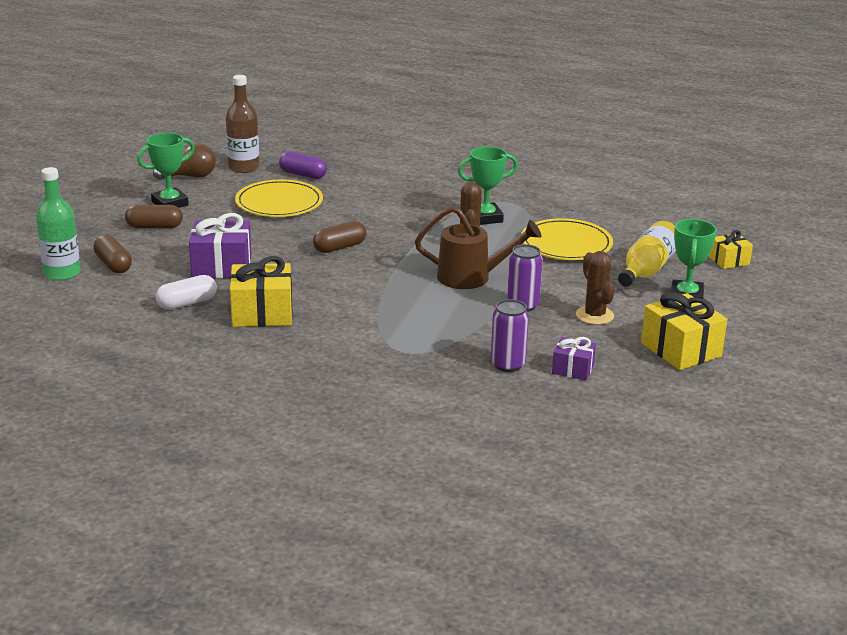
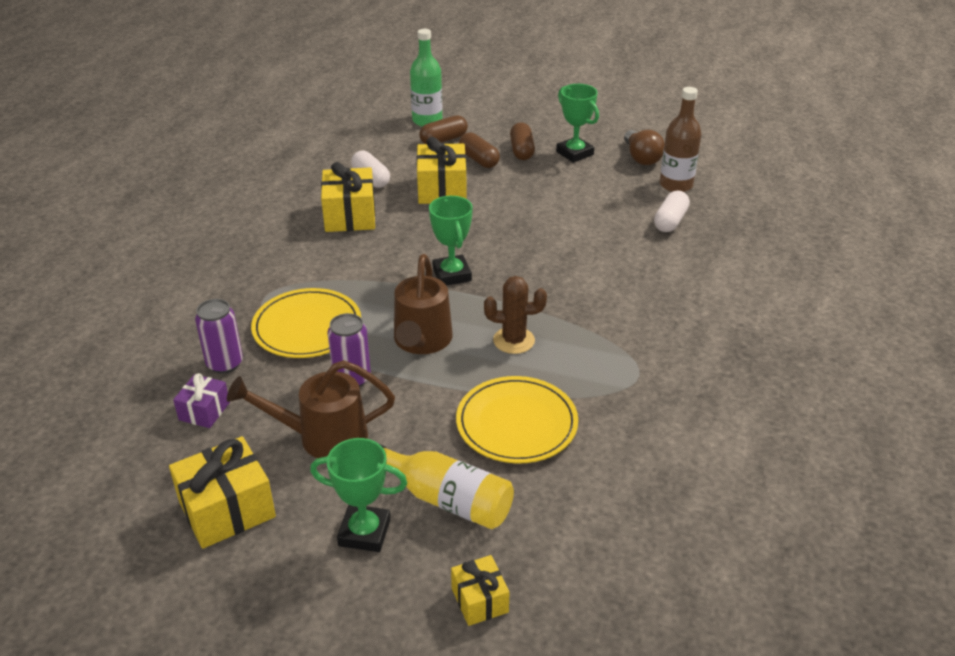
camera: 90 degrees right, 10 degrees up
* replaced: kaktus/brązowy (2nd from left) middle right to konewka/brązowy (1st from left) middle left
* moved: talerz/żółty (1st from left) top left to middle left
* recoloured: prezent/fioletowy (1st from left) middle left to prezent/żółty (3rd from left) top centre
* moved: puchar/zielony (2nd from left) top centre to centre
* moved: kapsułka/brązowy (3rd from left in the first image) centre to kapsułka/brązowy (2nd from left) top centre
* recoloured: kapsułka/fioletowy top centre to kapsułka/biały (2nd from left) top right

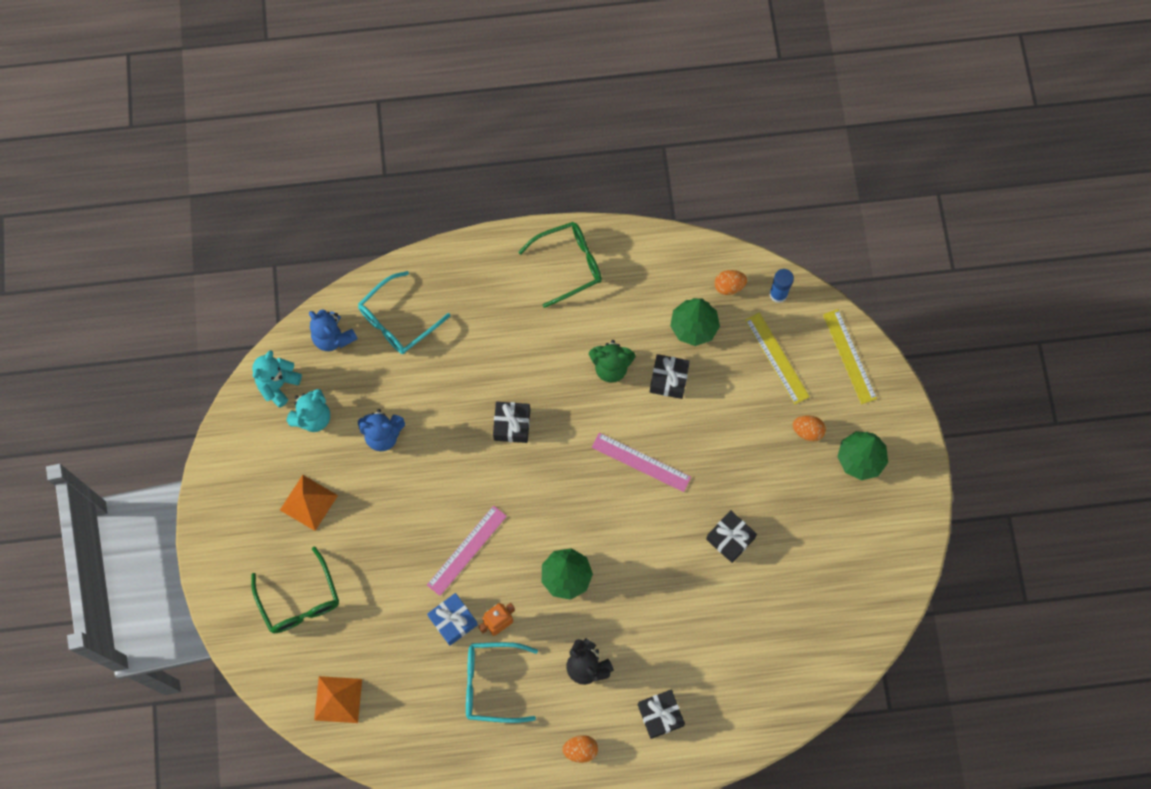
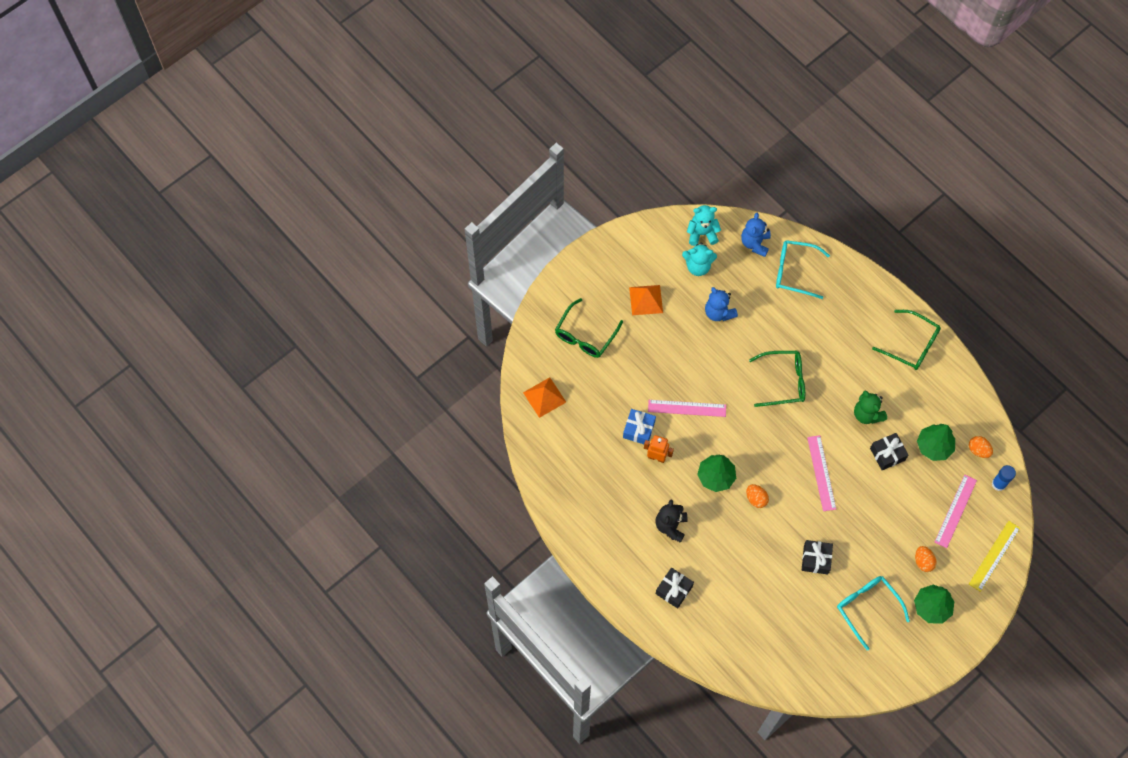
camera: 55 degrees right, 5 degrees down
* moved: jajko/pomarańczowy (1st from left) bottom centre to middle right
* replaced: prezent/czarny (1st from left) centre to okulary/zielony (2nd from left) middle right
* moved: okulary/turkusowy (2nd from left) bottom centre to bottom right
* recoloured: linijka/żółty (1st from left) middle right to linijka/różowy (3rd from left) bottom right

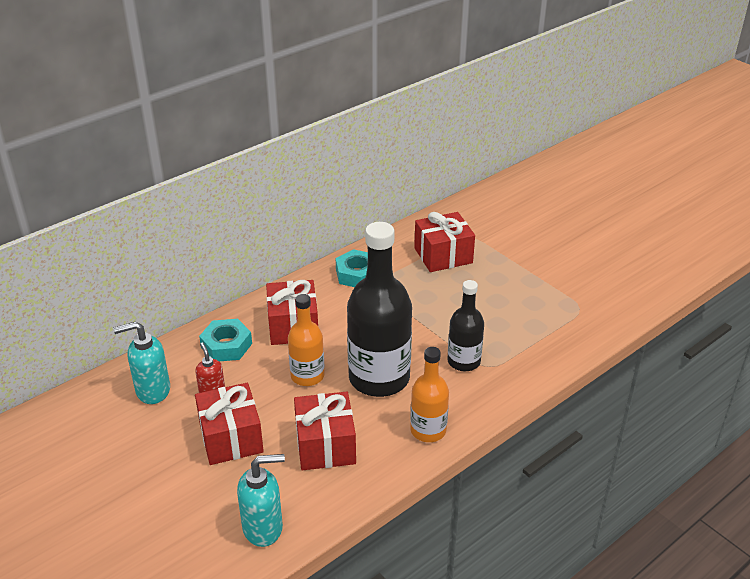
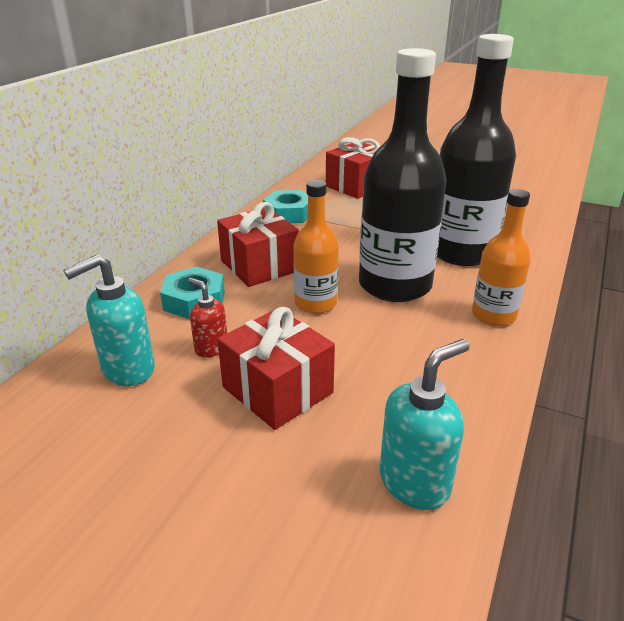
camera: 25 degrees left, 5 degrees down
* resized: butelka/czarny (2nd from left) centre = top right x1.80
* removed: prezent/czerwony (3rd from left) bottom centre

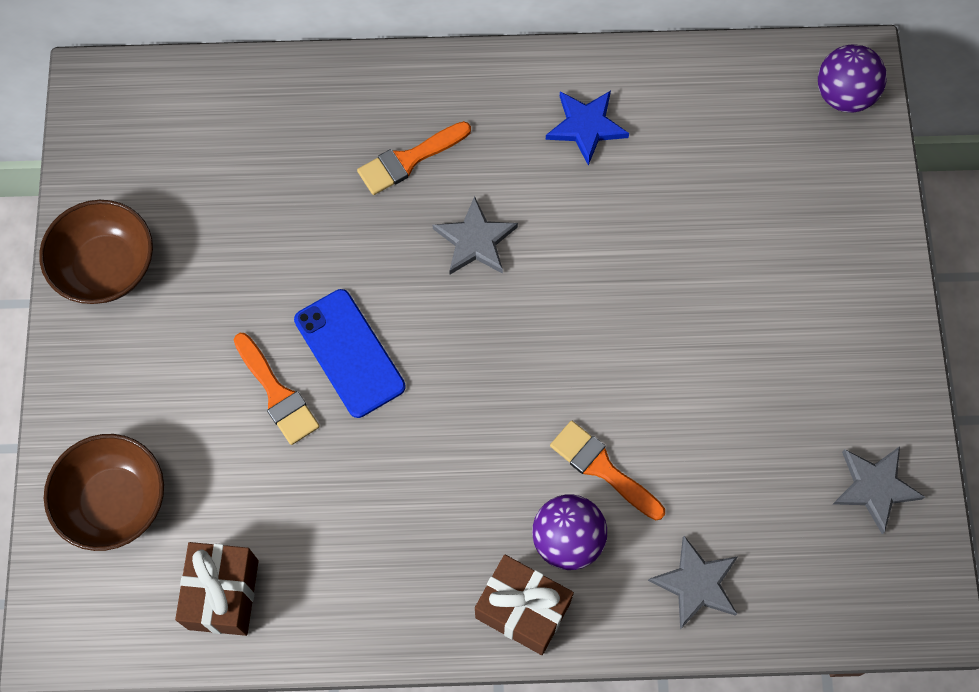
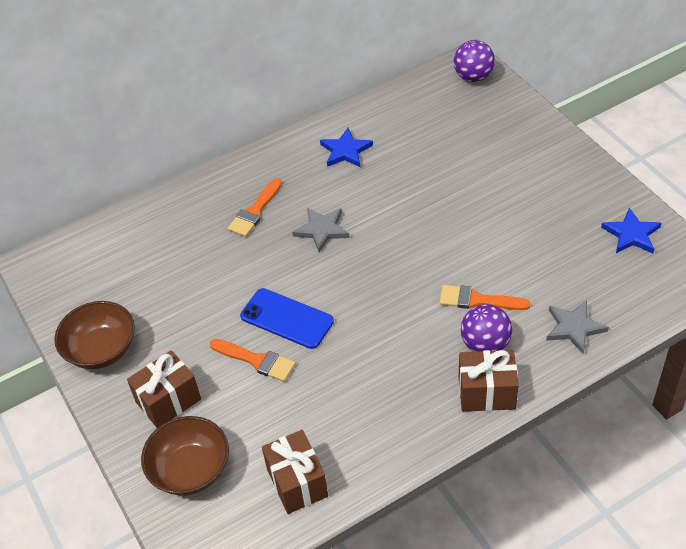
camera: 25 degrees left, 20 degrees down
* added: prezent/brązowy (1st from left) bottom left
* recoloured: gwiazda/szary (3rd from left) bottom right to gwiazda/niebieski (2nd from left) middle right

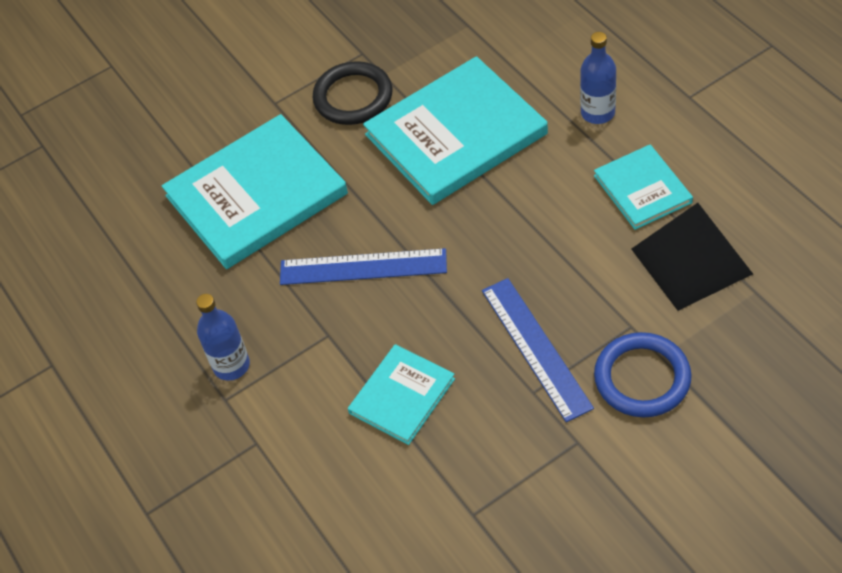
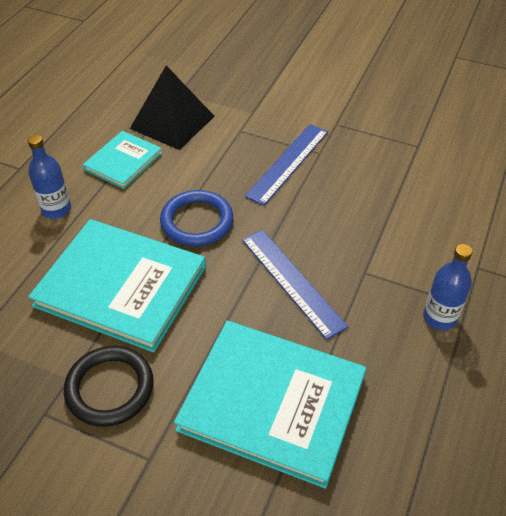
camera: 130 degrees left, 5 degrees down
* moved: pierścień/niebieski middle right to centre
* removed: książka/turkusowy (2nd from left) bottom centre

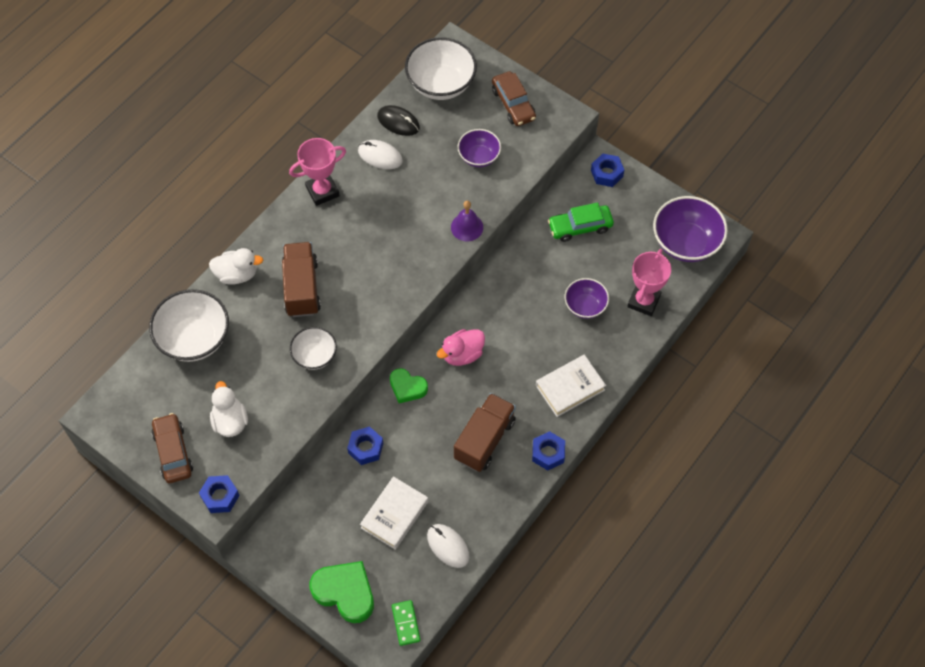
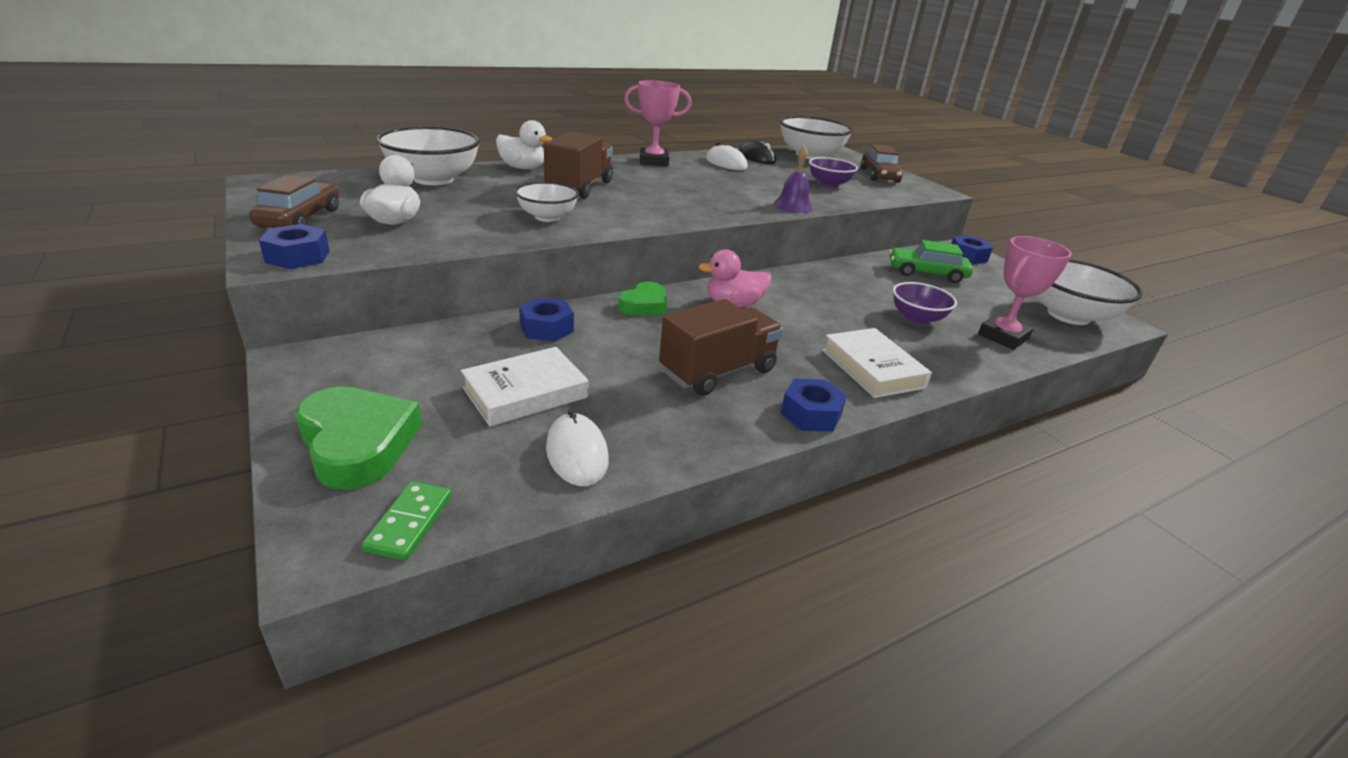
camera: 20 degrees right, 30 degrees down
* turned: serce/zielony (2nd from left) centre = centre 105 degrees counterclockwise
* turned: książka/biały (2nd from left) centre = centre 75 degrees clockwise
* recoloured: miska/fioletowy (3rd from left) middle right to miska/biały (4th from left) middle right

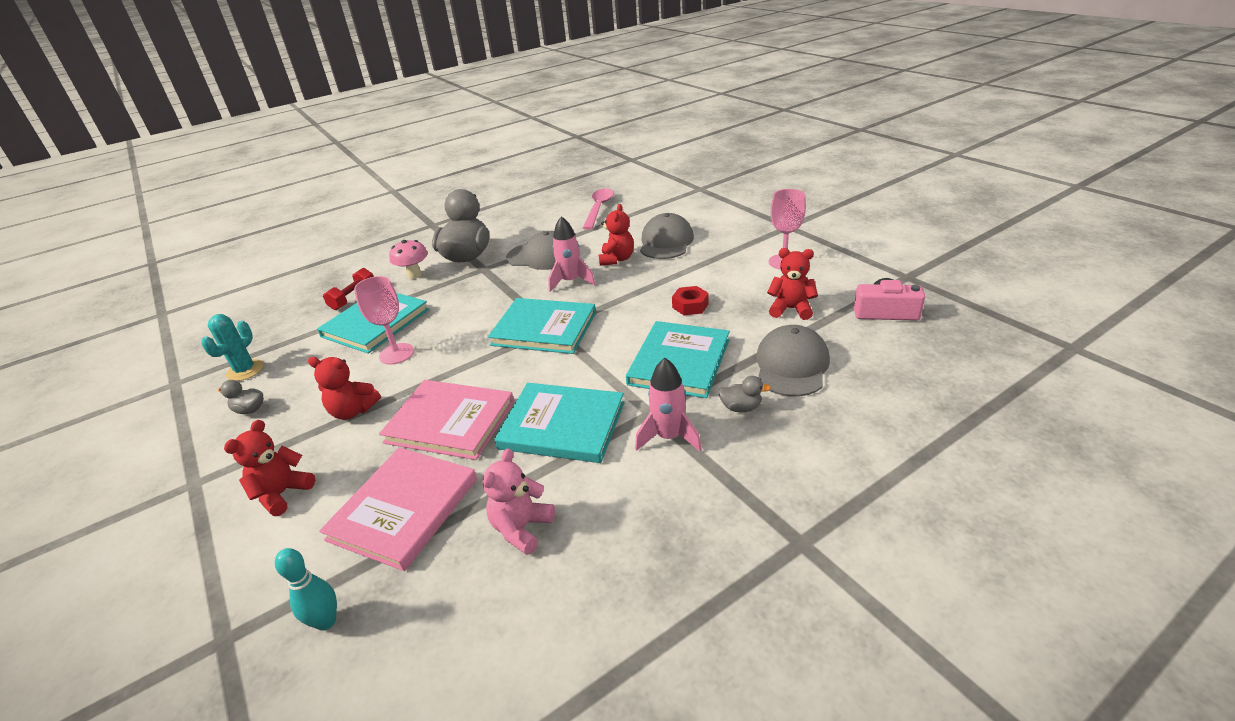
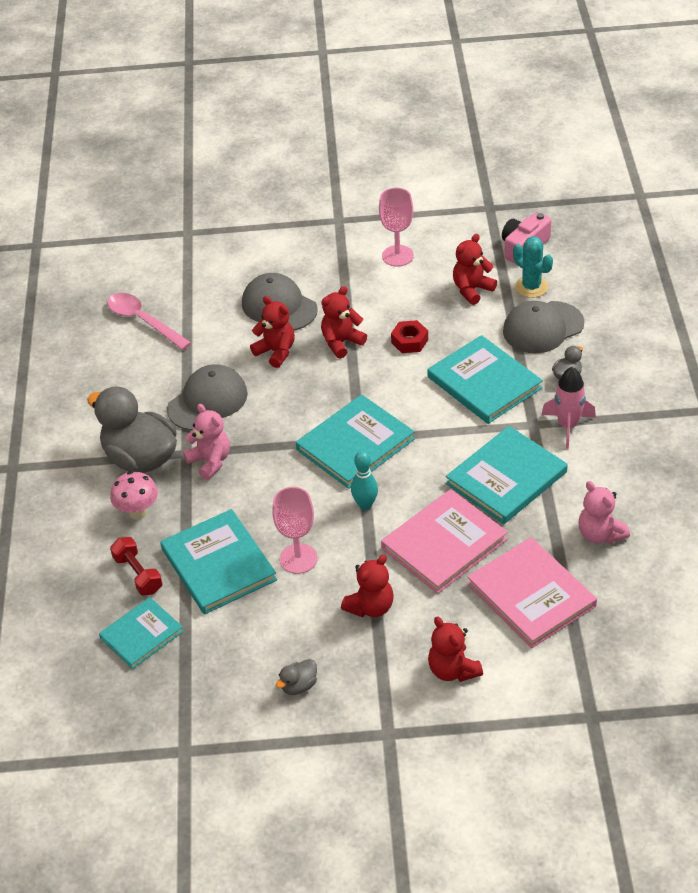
camera: 60 degrees left, 10 degrees up
* added: książka/turkusowy (1st from left) bottom left
* added: miś/różowy (1st from left) middle left
* added: miś/czerwony (2nd from left) centre
* moved: kręgiel/turkusowy bottom left to centre
* turned: czapka/szary (3rd from left) centre = middle right 75 degrees counterclockwise
* moved: kaktus/turkusowy middle left to top right
* removed: rakieta/różowy (1st from left) centre

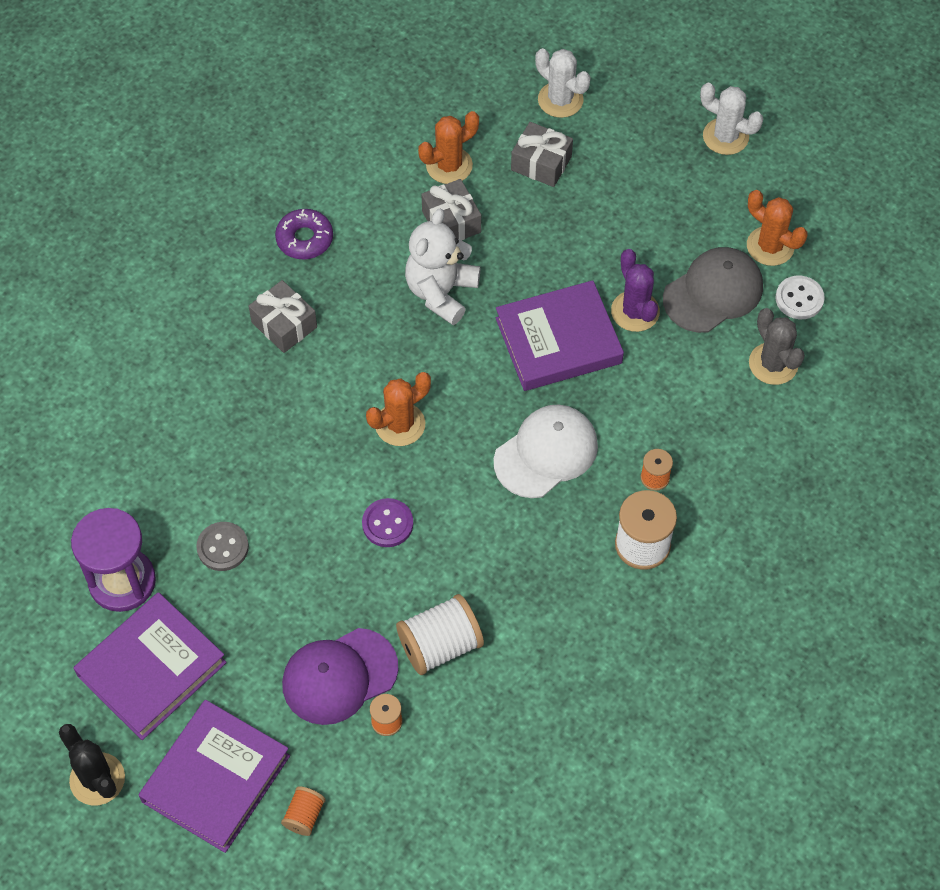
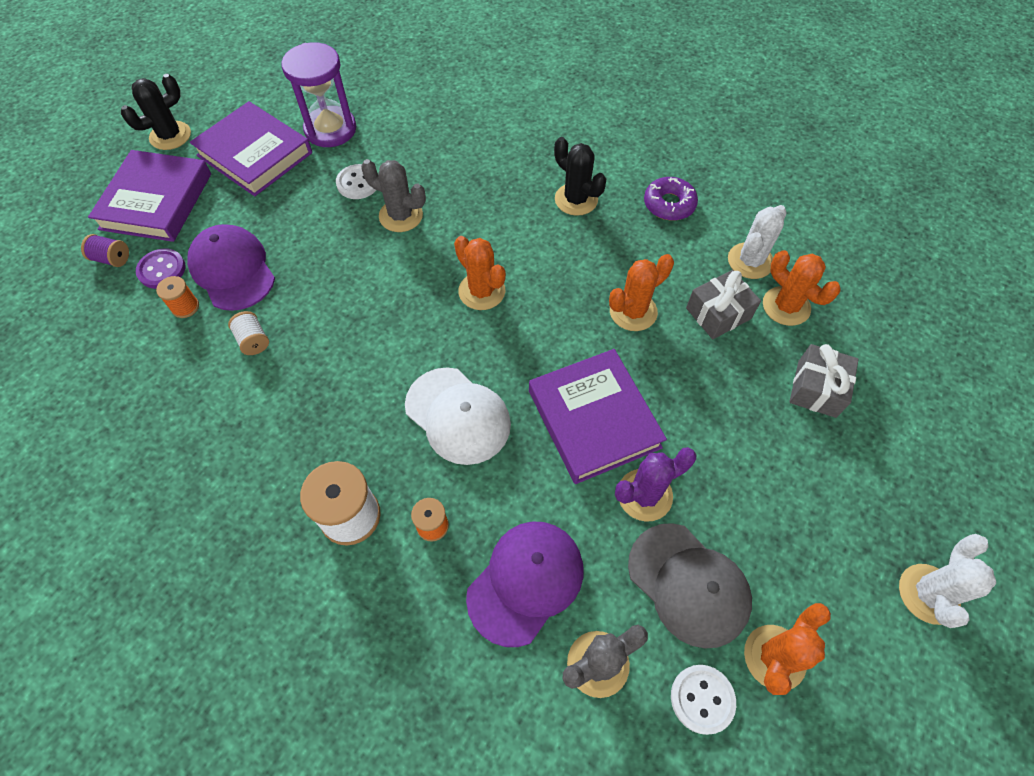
camera: 85 degrees right, 0 degrees up
* recoloured: szpulka/pomarańczowy (1st from left) bottom left to szpulka/fioletowy top left
* turned: książka/fioletowy (2nd from left in the first image) bottom left = top left 75 degrees clockwise
* moved: guzik/fioletowy centre to middle left
* resized: szpulka/biały (1st from left) bottom centre = middle left x0.53
* recoloured: guzik/szary middle left to guzik/biały (1st from left) top centre
* added: kaktus/szary (1st from left) top centre
* added: czapka/fioletowy (2nd from left) bottom centre
* replaced: prezent/szary (1st from left) middle left to kaktus/czarny (2nd from left) top centre
* replaced: miś/biały top centre to kaktus/pomarańczowy (2nd from left) centre
* moved: kaktus/biały (1st from left) top centre to top right

